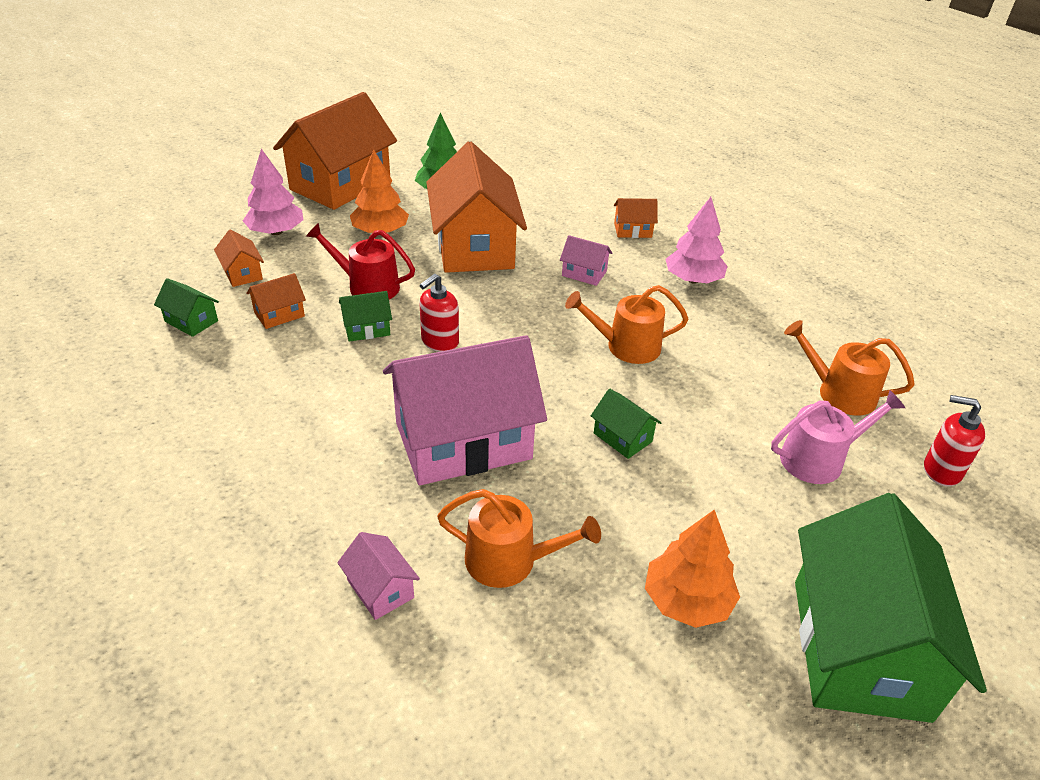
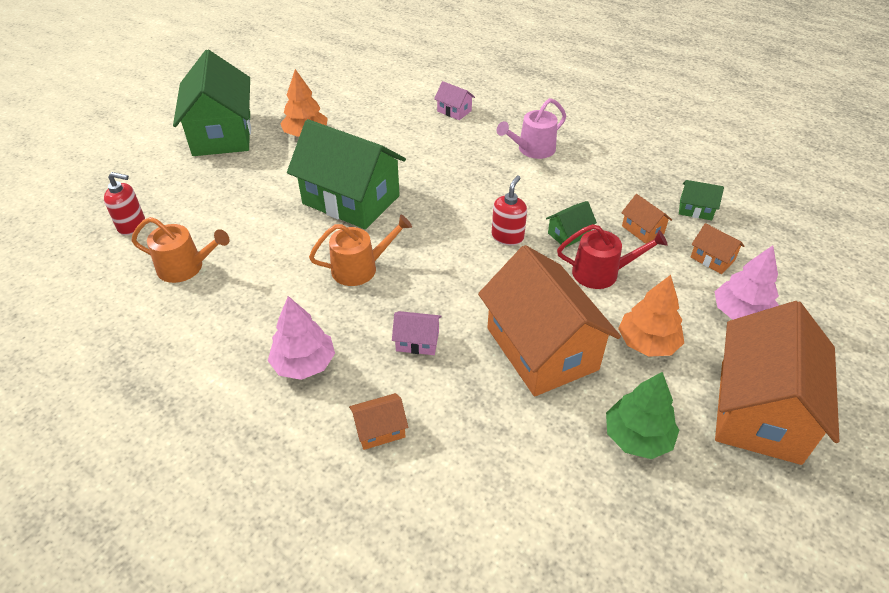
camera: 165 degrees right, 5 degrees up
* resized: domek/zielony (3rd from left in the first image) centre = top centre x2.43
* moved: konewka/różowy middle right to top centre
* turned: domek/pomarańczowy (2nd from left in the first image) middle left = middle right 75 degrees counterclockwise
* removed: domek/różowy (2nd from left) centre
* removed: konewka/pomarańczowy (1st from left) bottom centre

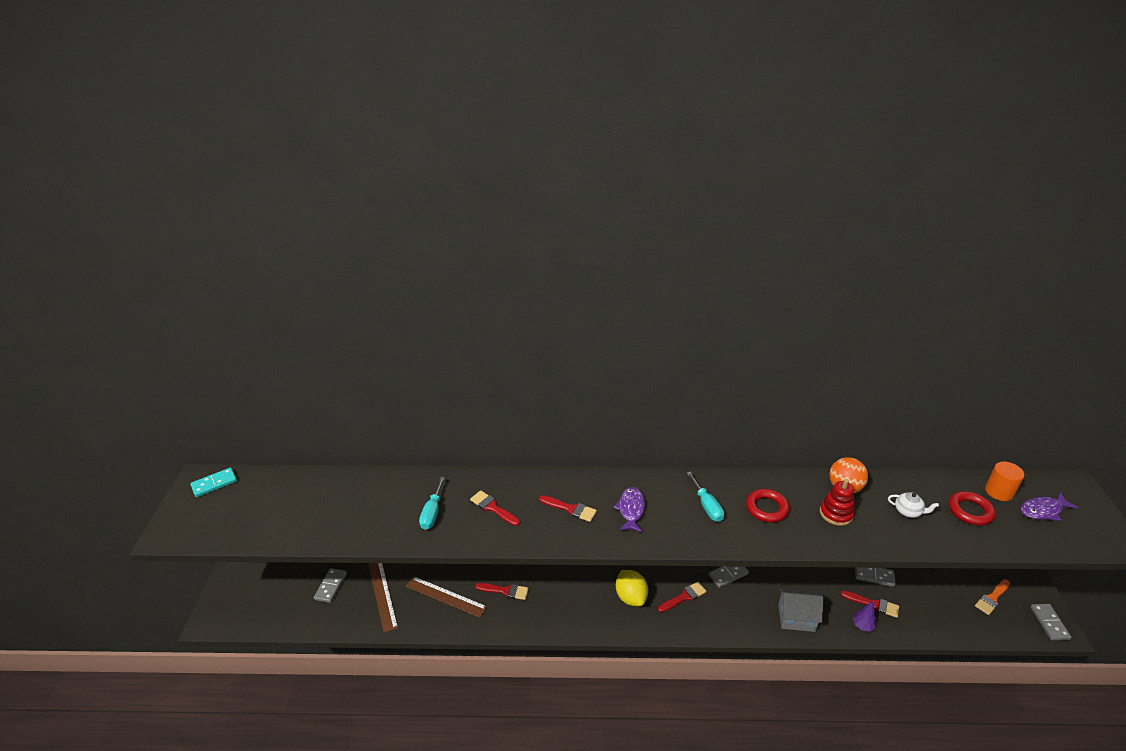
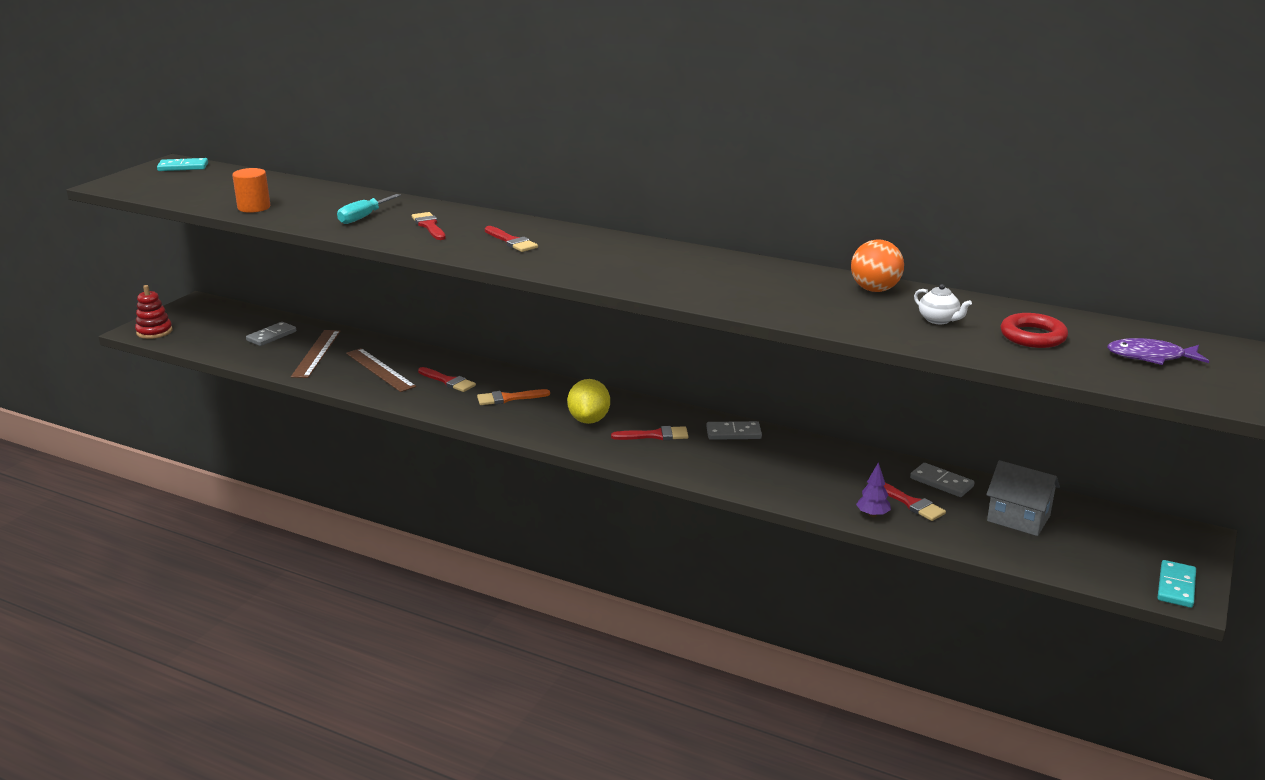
camera: 25 degrees right, 10 degrees down
* moved: zabawka nakładanka/czerwony bottom right to middle left
* moved: walec/pomarańczowy middle right to top left
* moved: pędzel/pomarańczowy bottom right to centre
* moved: domek/szary bottom right to middle right
* recoloured: kostka domina/szary (4th from left) bottom right to kostka domina/turkusowy (2nd from left) bottom right
* removed: ryba/fioletowy (1st from left) bottom centre
* removed: śrubokręt/turkusowy (2nd from left) centre
* removed: pierścień/czerwony (1st from left) bottom right

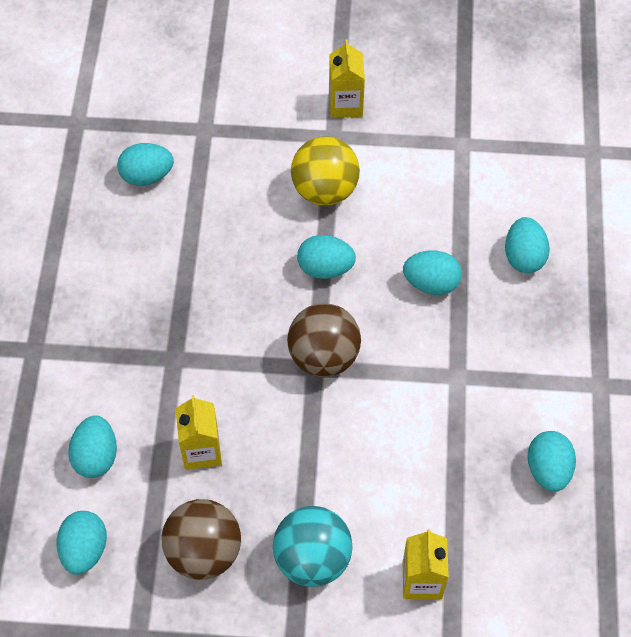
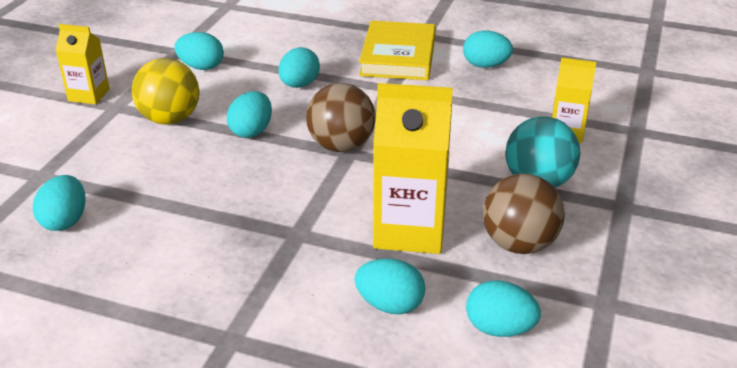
camera: 75 degrees left, 25 degrees down
* moved: jajko/turkusowy (6th from left in the first image) middle right to jajko/turkusowy (2nd from left) top left
* added: książka/żółty top centre
* resized: karton mleka/żółty (1st from left in the first image) bottom left = centre x1.75

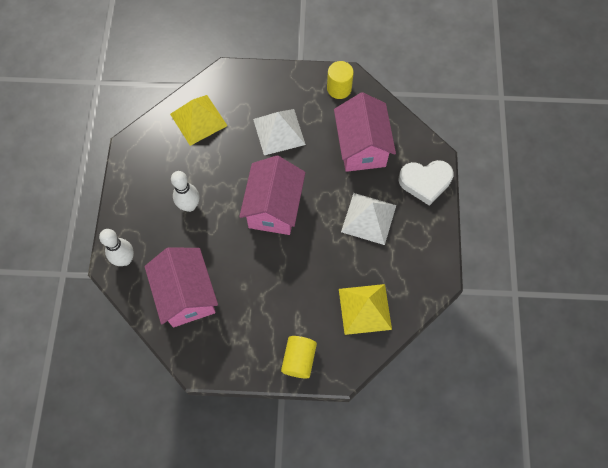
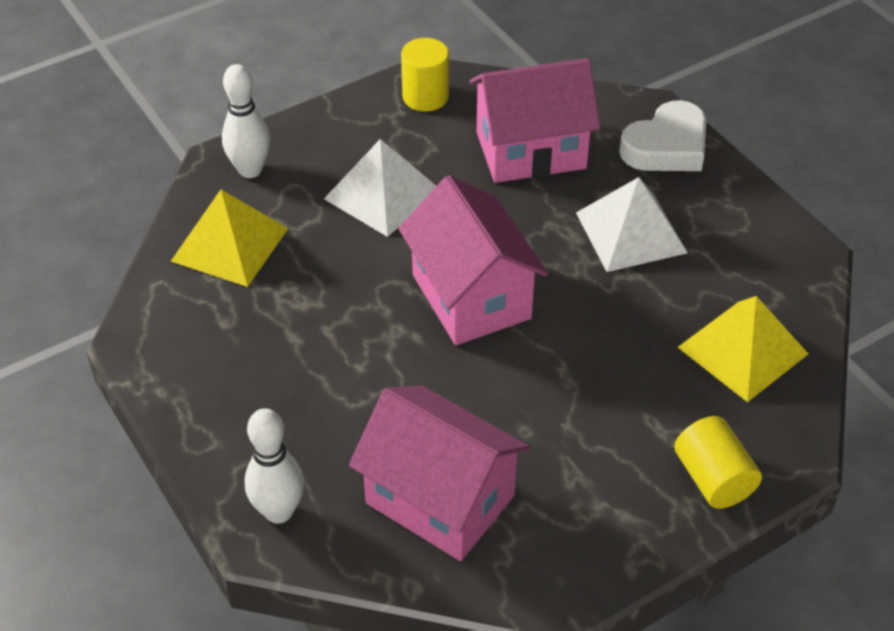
camera: 35 degrees left, 20 degrees down
* moved: kręgiel/biały (2nd from left in the first image) middle left to kręgiel/biały (1st from left) top left
* turned: domek/różowy (3rd from left) top centre = top centre 60 degrees counterclockwise

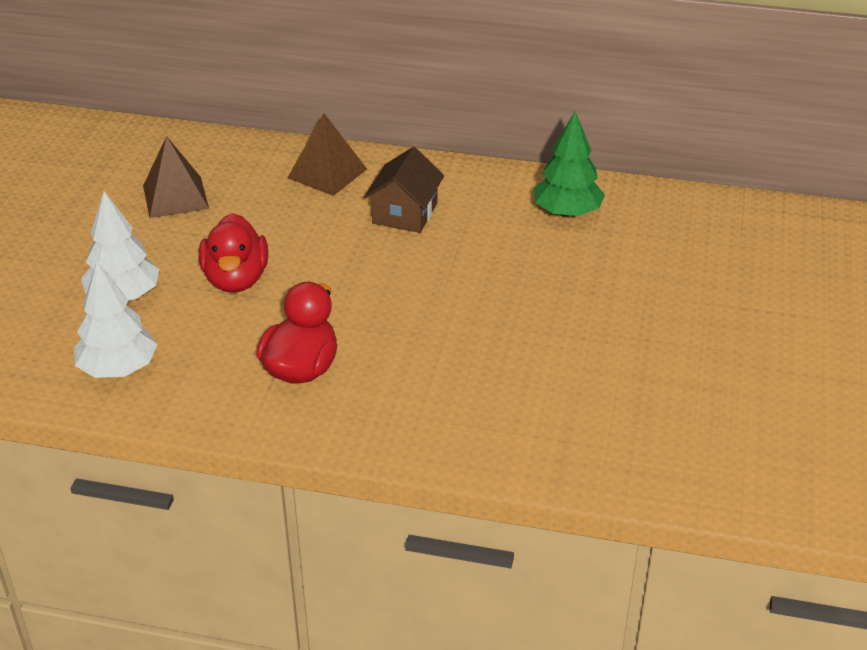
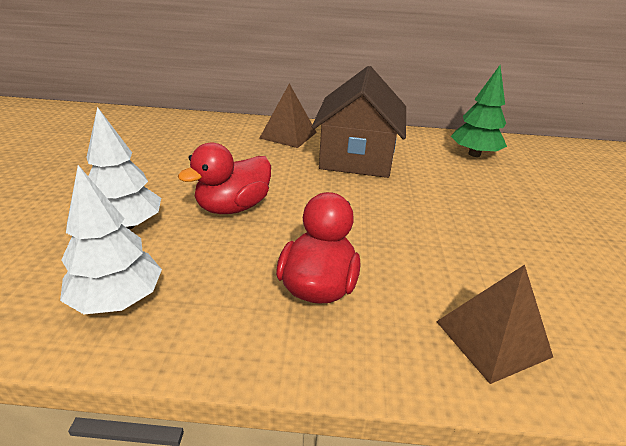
camera: 10 degrees left, 5 degrees down
* turned: kaczka/czerwony (1st from left) middle left = centre 60 degrees clockwise
* resized: domek/brązowy top centre = top centre x1.69
* moved: piramida/brązowy (1st from left in the first image) top left to piramida/brązowy (2nd from left) bottom right

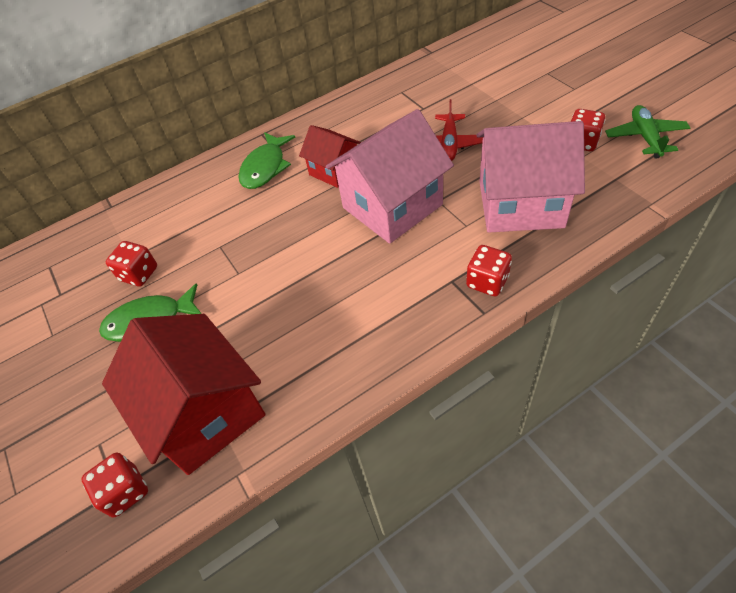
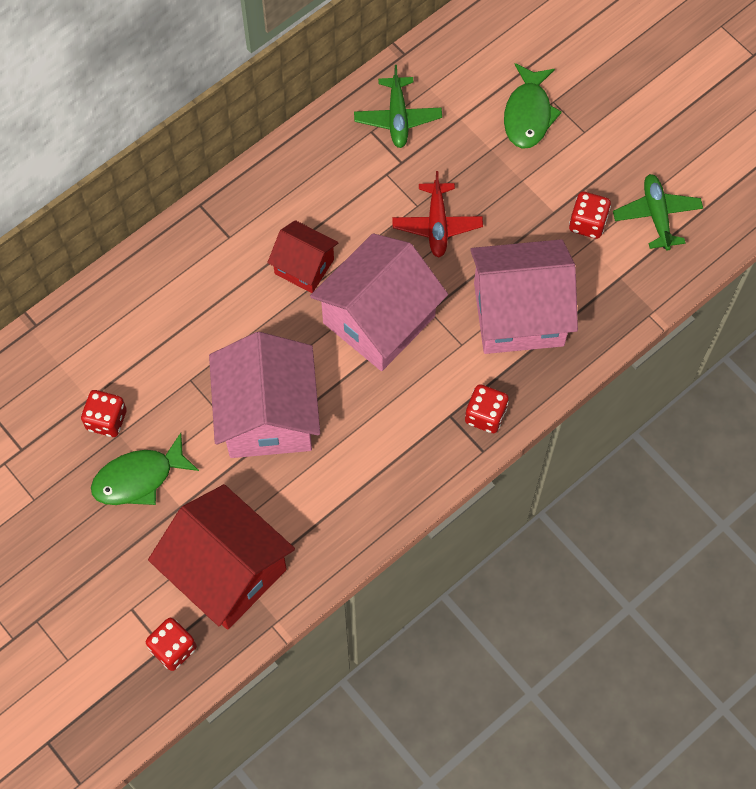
camera: 15 degrees left, 15 degrees up
* added: domek/różowy (1st from left) centre
* added: samolot/zielony (1st from left) top centre
* moved: ryba/zielony (2nd from left) top centre to top right

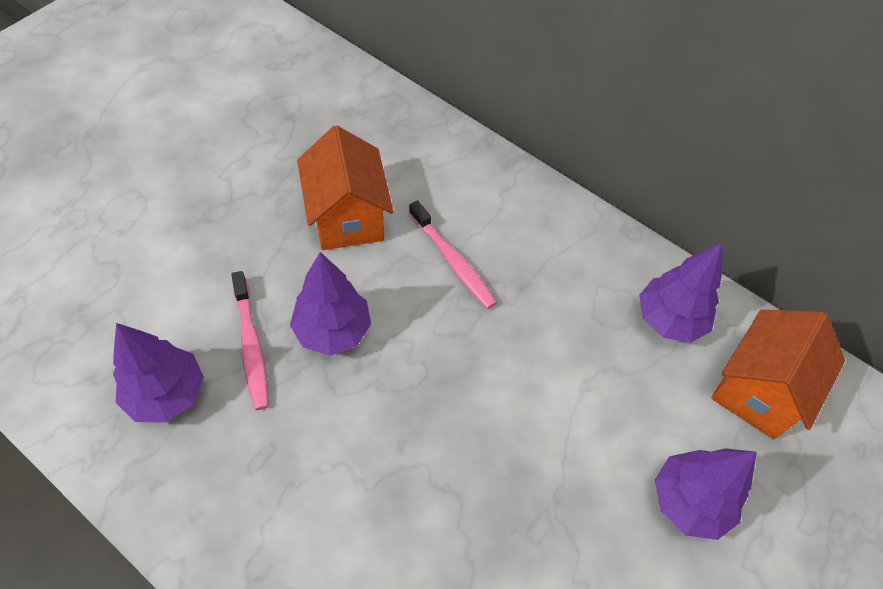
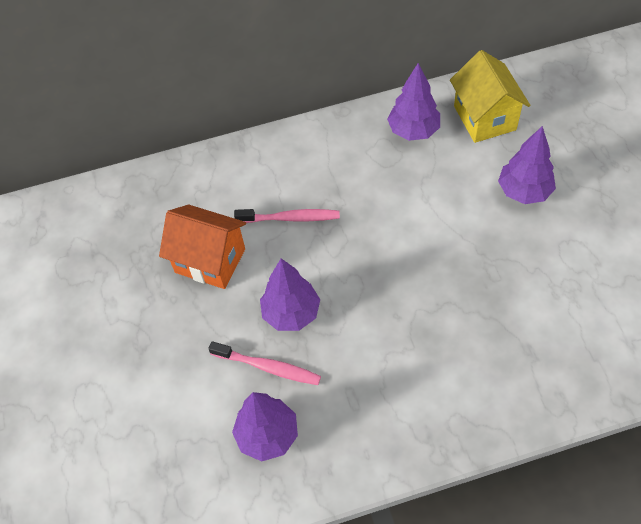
camera: 45 degrees left, 0 degrees up
* recoloured: domek/pomarańczowy (2nd from left) middle right to domek/żółty top right

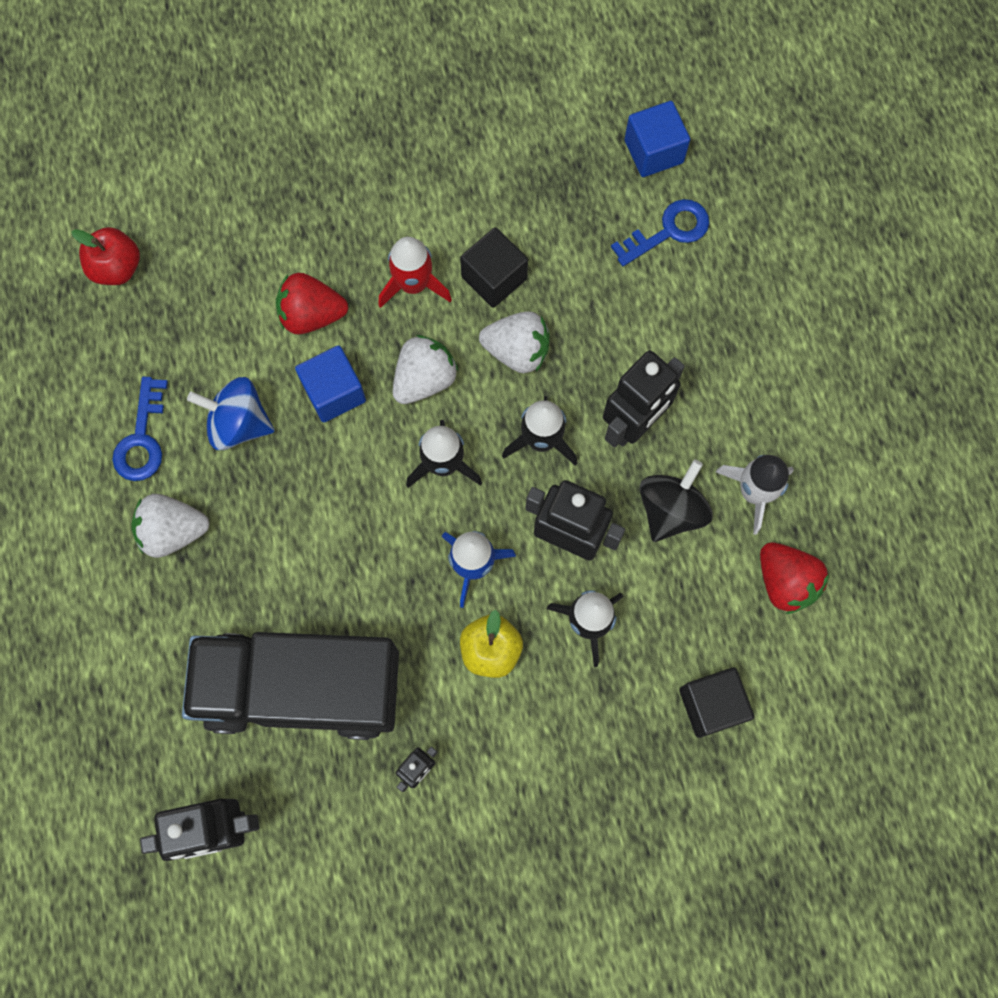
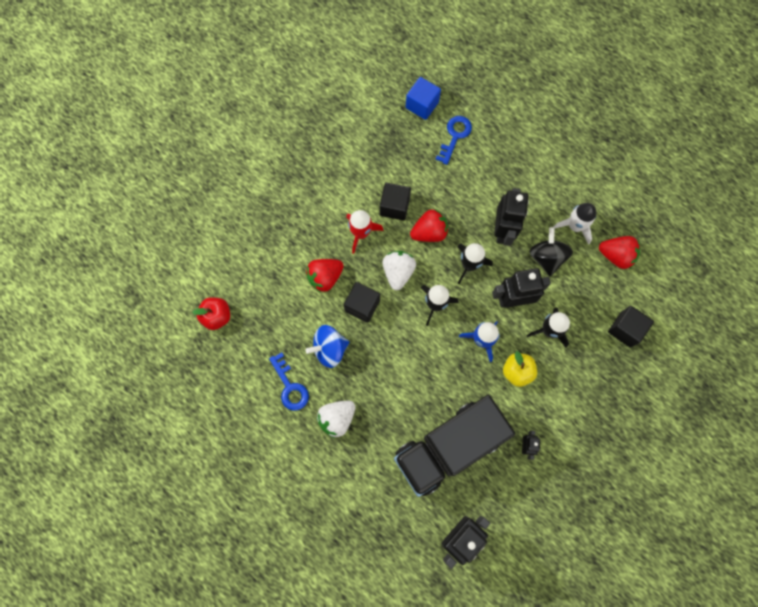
camera: 35 degrees left, 0 degrees up
* recoloured: sześcian/niebieski (1st from left) middle left to sześcian/czarny (1st from left) centre
* recoloured: truskawka/biały (3rd from left) centre to truskawka/czerwony (2nd from left) centre

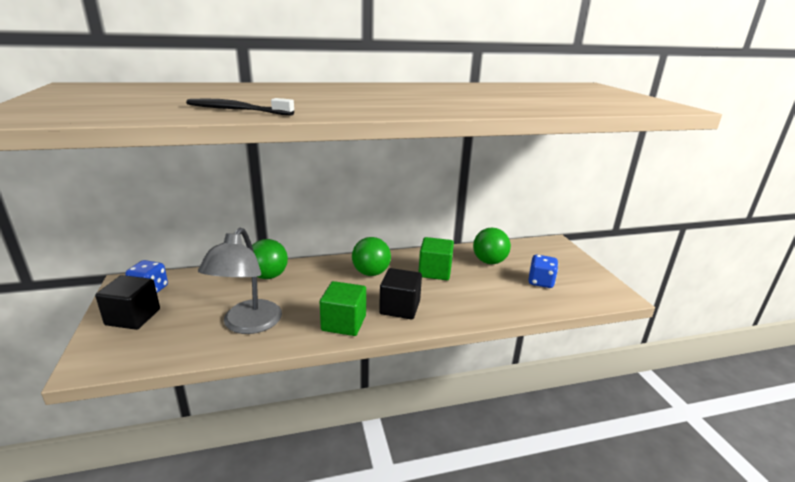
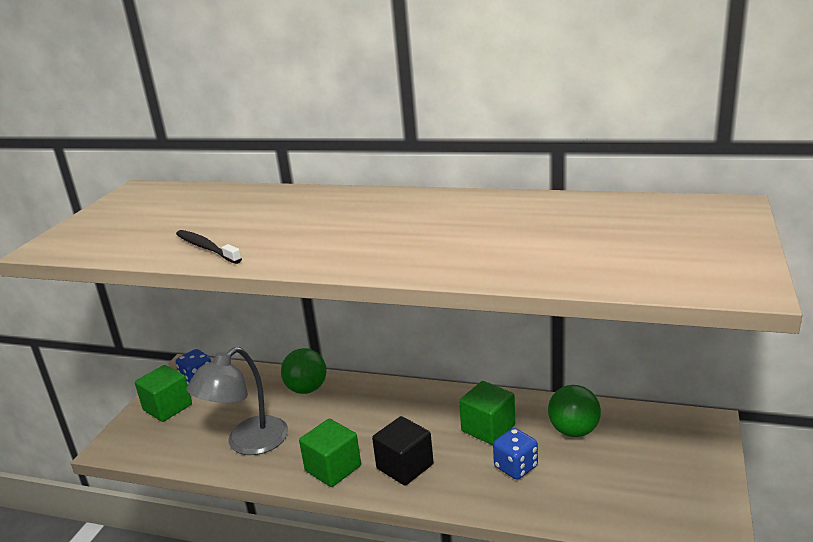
camera: 35 degrees right, 0 degrees up
* recoloured: sześcian/czarny (1st from left) middle left to sześcian/zielony (1st from left) bottom left
* moved: kostka do gry/niebieski (2nd from left) middle right to bottom centre
* removed: piłka/zielony (2nd from left) centre

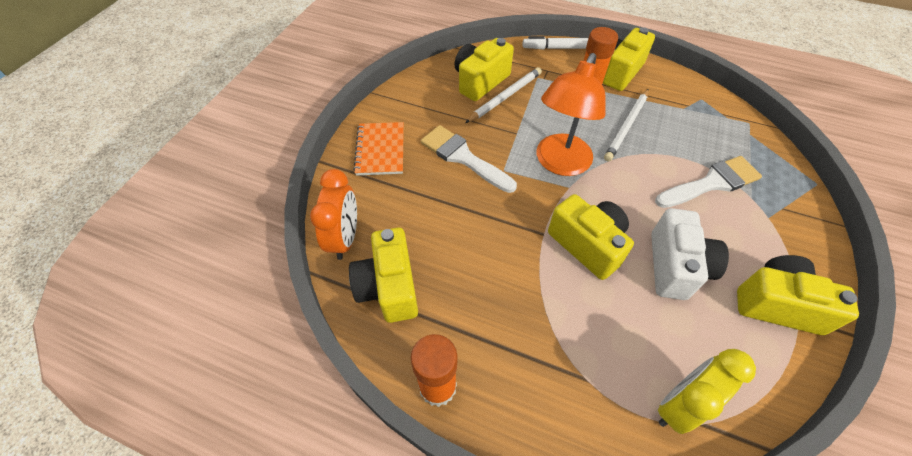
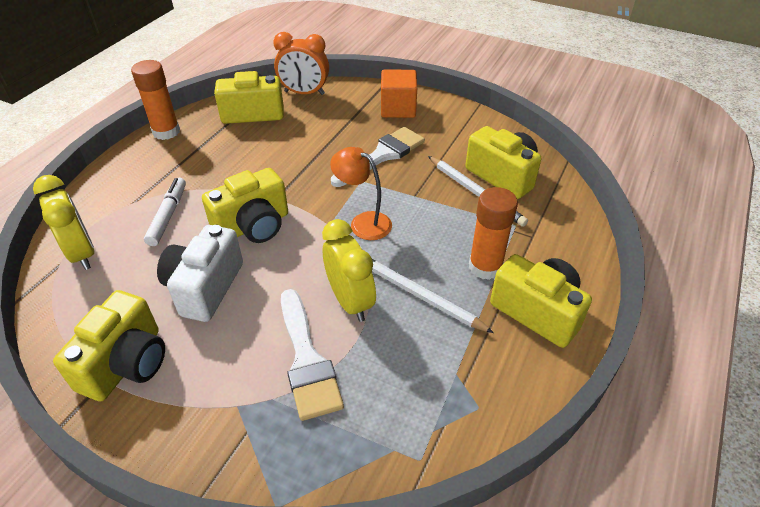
camera: 95 degrees right, 10 degrees down
* moved: flamaster/biały top centre to middle left
* turned: aparat fotograficzny/biały middle right = middle left 90 degrees clockwise
* added: budzik/żółty (2nd from left) centre
* resized: lampka/pomarańczowy top centre = centre x0.63
* replaced: zeszyt/pomarańczowy top centre to sześcian/pomarańczowy top centre

